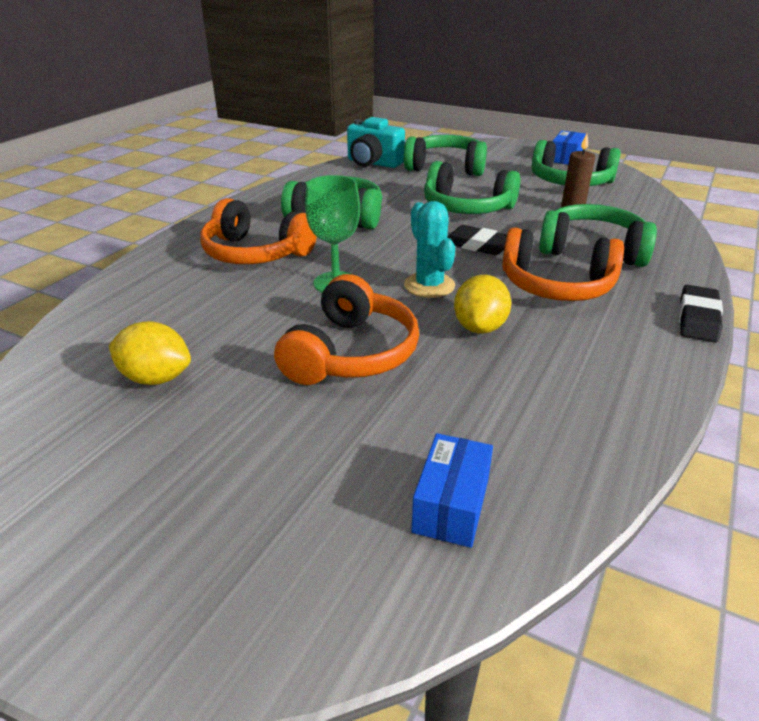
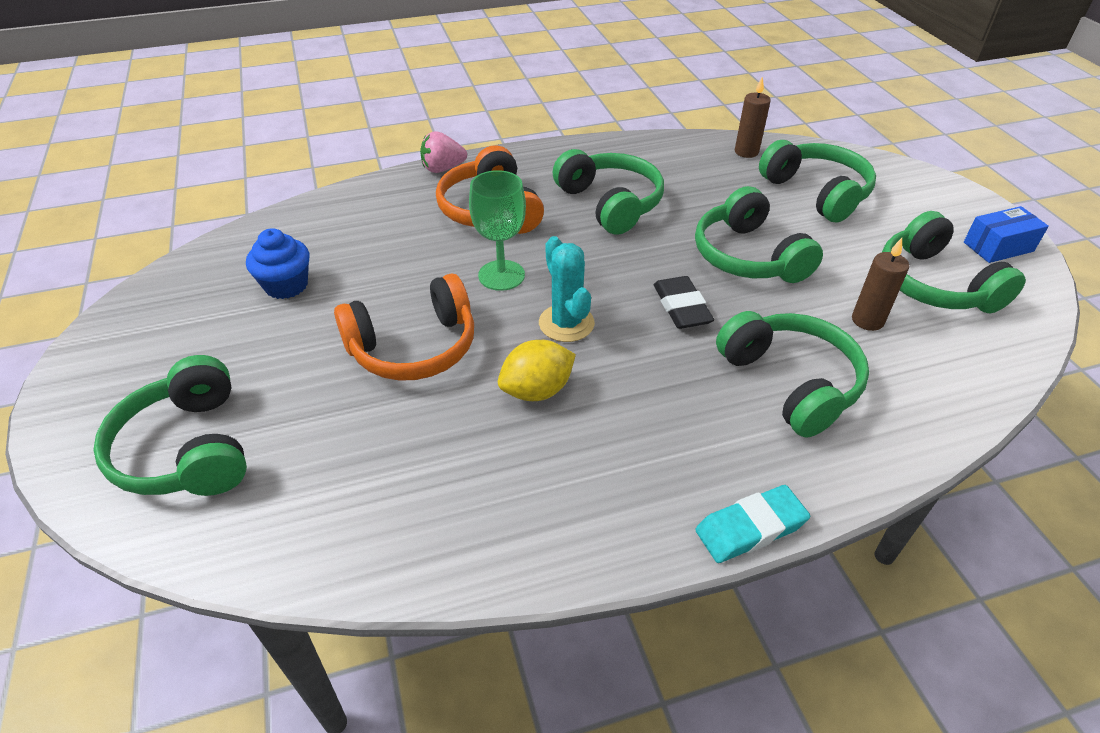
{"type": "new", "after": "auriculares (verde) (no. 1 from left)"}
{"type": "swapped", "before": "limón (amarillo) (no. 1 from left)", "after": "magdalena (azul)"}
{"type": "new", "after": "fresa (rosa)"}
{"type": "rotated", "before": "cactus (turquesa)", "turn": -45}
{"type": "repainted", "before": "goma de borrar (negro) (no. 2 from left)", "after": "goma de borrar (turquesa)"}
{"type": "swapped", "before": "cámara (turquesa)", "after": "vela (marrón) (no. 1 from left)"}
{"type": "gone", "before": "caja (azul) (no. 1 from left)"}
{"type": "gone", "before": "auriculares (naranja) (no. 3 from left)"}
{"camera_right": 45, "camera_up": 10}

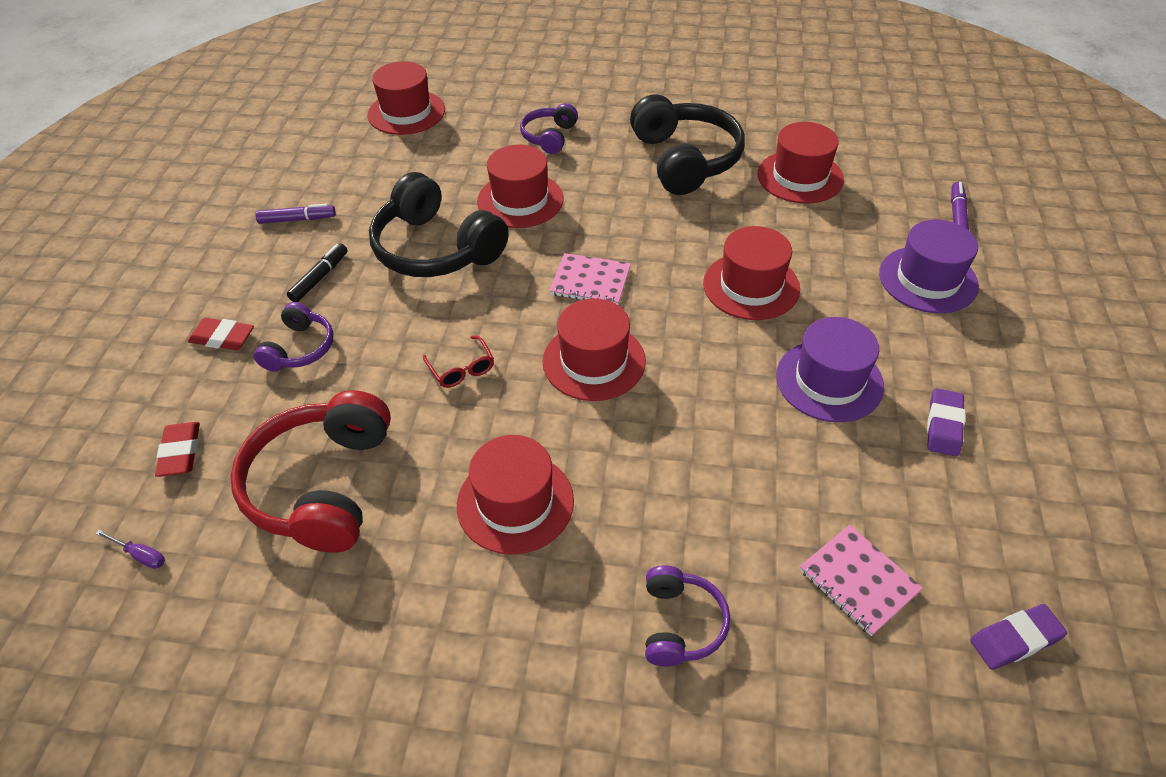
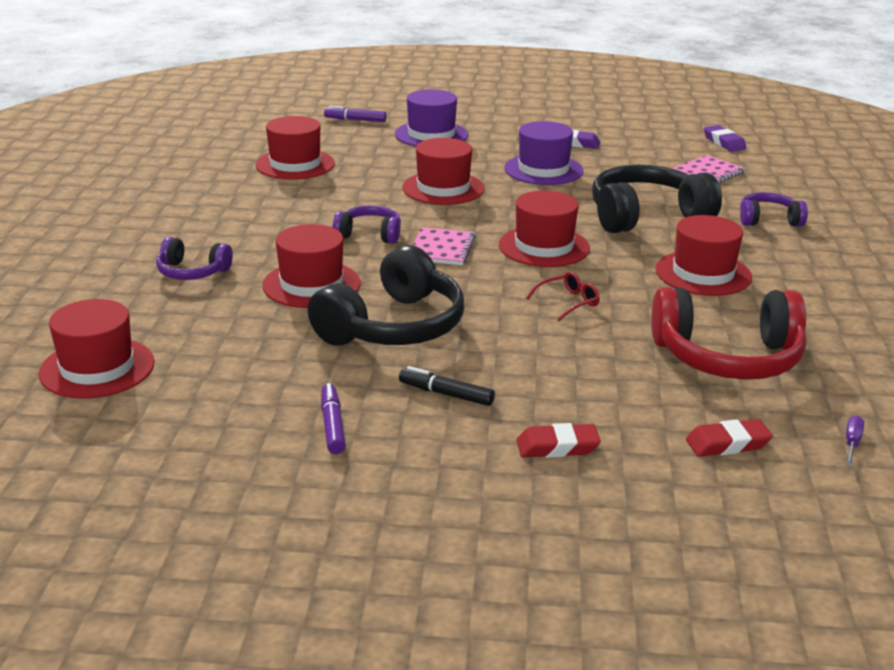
{"type": "shifted", "before": "auriculares (morado) (no. 1 from left in the first image)", "after": "auriculares (morado) (no. 2 from left)"}
{"type": "rotated", "before": "goma de borrar (rojo) (no. 2 from left in the first image)", "turn": 75}
{"type": "shifted", "before": "auriculares (negro) (no. 2 from left)"}
{"camera_right": -95, "camera_up": -20}

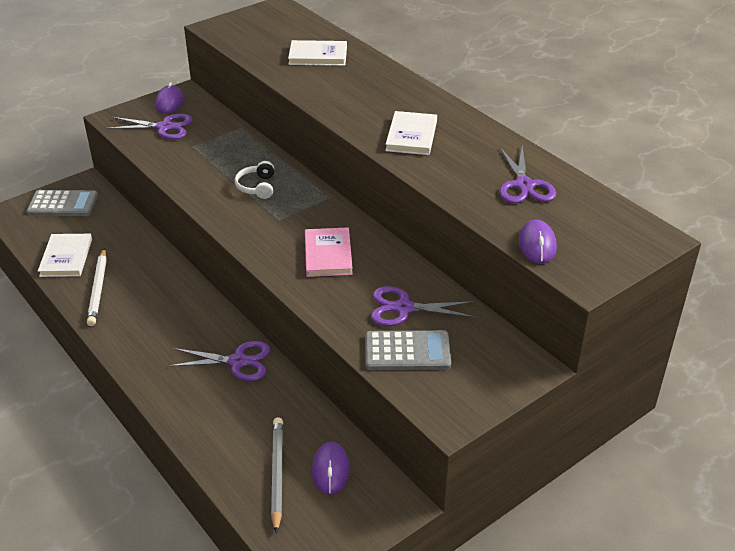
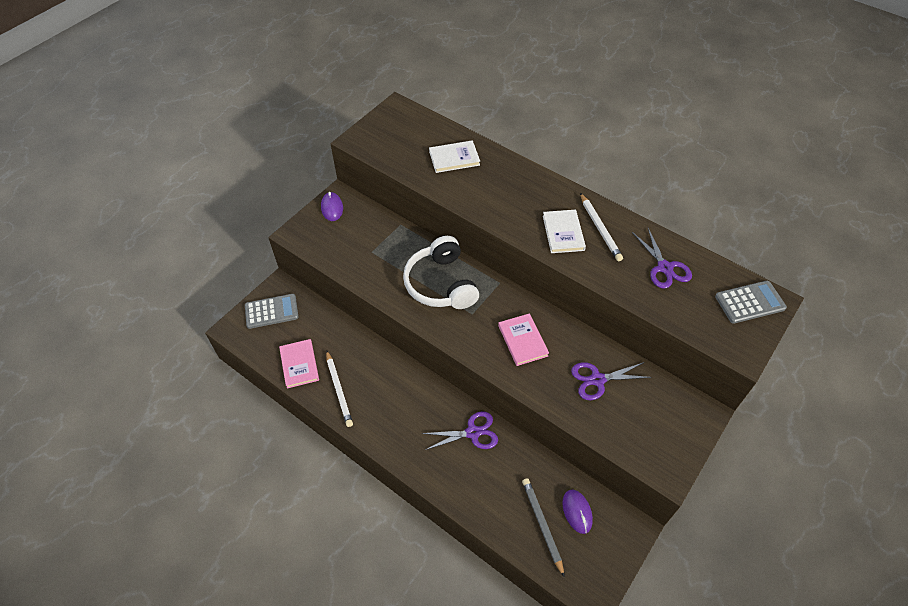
{"type": "repainted", "before": "libro (blanco) (no. 1 from left)", "after": "libro (rosa) (no. 1 from left)"}
{"type": "scaled", "before": "auriculares (blanco)", "scale": 2.15}
{"type": "new", "after": "lápiz (blanco) (no. 2 from left)"}
{"type": "shifted", "before": "calculadora (gris) (no. 2 from left)"}
{"type": "gone", "before": "tijeras (morado) (no. 1 from left)"}
{"type": "gone", "before": "ratón (morado) (no. 3 from left)"}
{"camera_right": -15, "camera_up": 15}

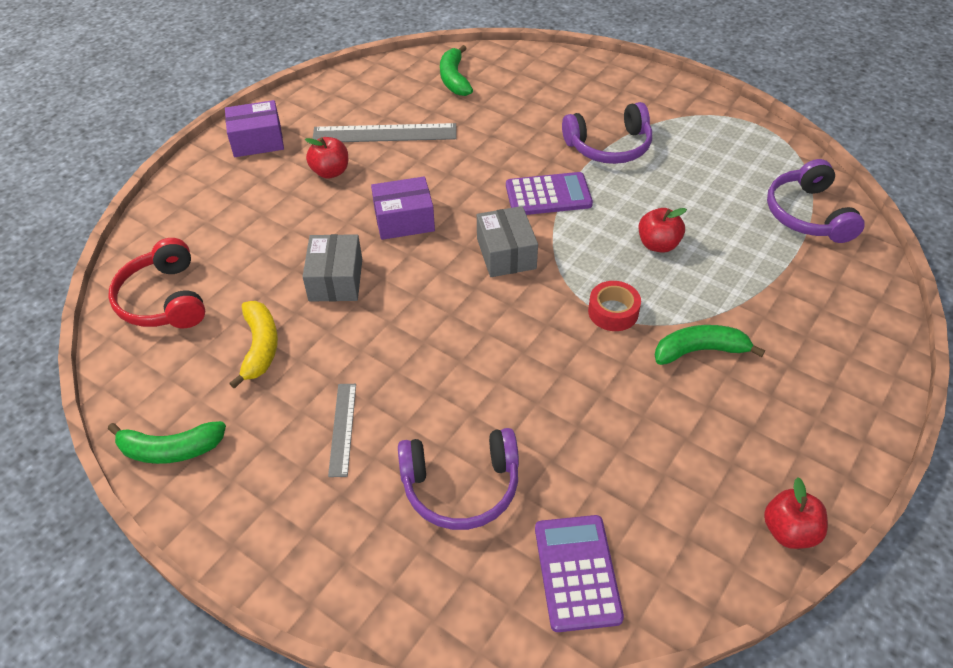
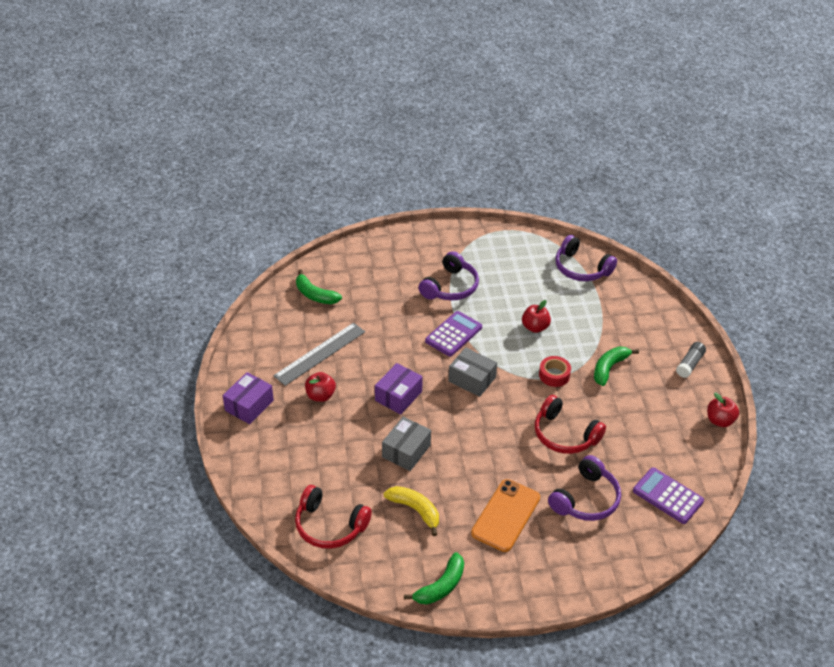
{"type": "rotated", "before": "caja (gris) (no. 1 from left)", "turn": 75}
{"type": "swapped", "before": "regla (gris) (no. 1 from left)", "after": "móvil (naranja)"}
{"type": "new", "after": "auriculares (rojo) (no. 2 from left)"}
{"type": "new", "after": "barra de pegamento (gris)"}
{"camera_right": -45, "camera_up": -5}

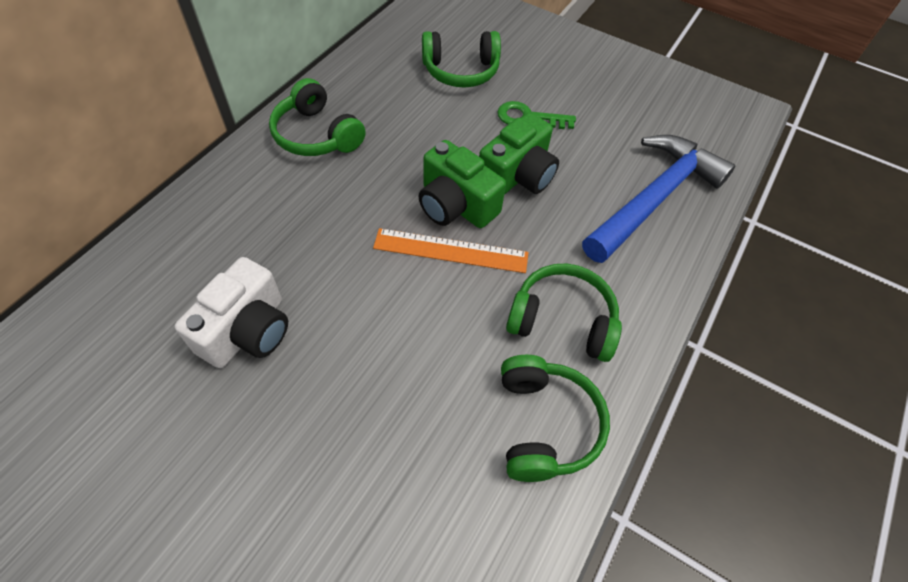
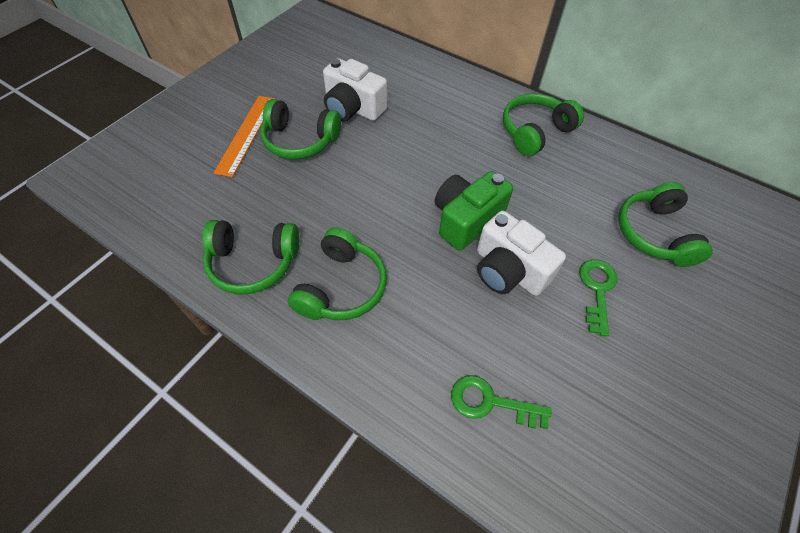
{"type": "shifted", "before": "regla (naranja)"}
{"type": "new", "after": "auriculares (verde) (no. 2 from left)"}
{"type": "swapped", "before": "martillo (azul)", "after": "llave (verde) (no. 1 from left)"}
{"type": "repainted", "before": "cámara (verde) (no. 2 from left)", "after": "cámara (blanco) (no. 2 from left)"}
{"camera_right": 95, "camera_up": 0}

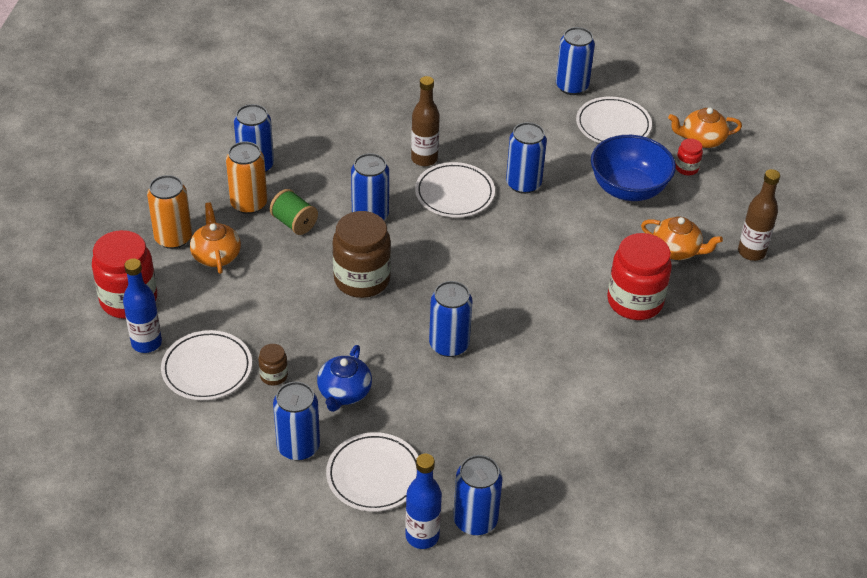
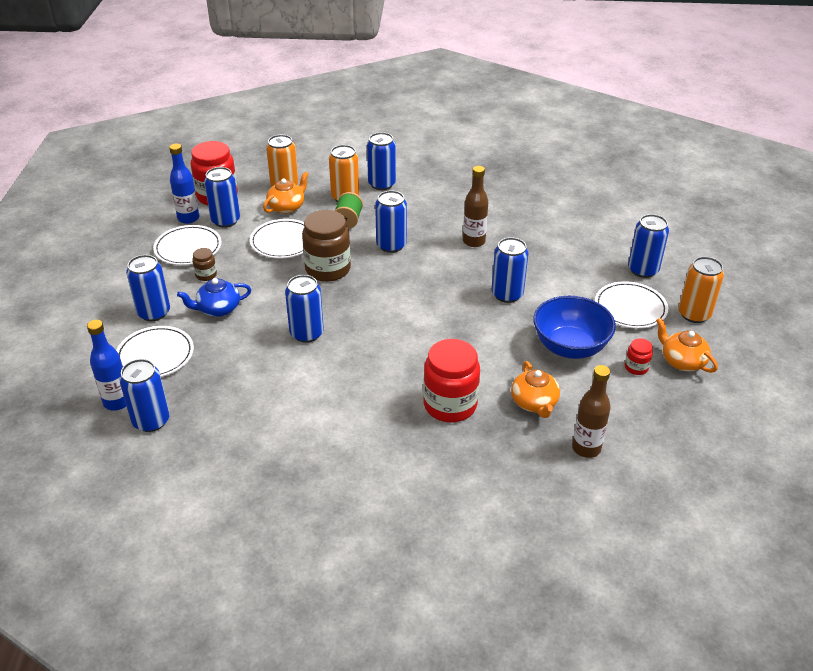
{"type": "new", "after": "lata (azul) (no. 3 from left)"}
{"type": "shifted", "before": "plato (blanco) (no. 3 from left)"}
{"type": "new", "after": "lata (naranja) (no. 3 from left)"}
{"camera_right": 55, "camera_up": -5}

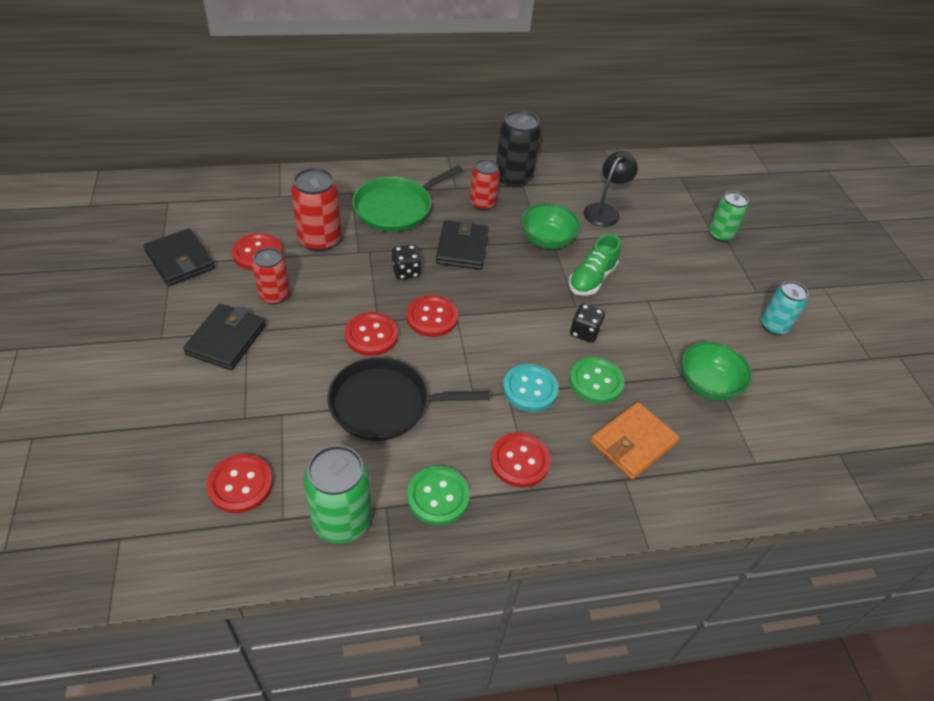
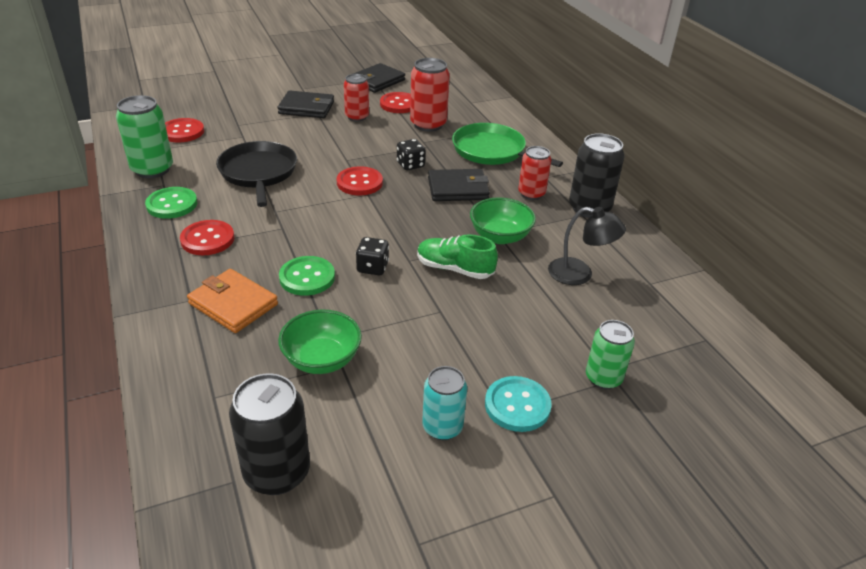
{"type": "new", "after": "lata (negro) (no. 1 from left)"}
{"type": "shifted", "before": "botón (turquesa)"}
{"type": "gone", "before": "botón (rojo) (no. 3 from left)"}
{"camera_right": 80, "camera_up": -10}

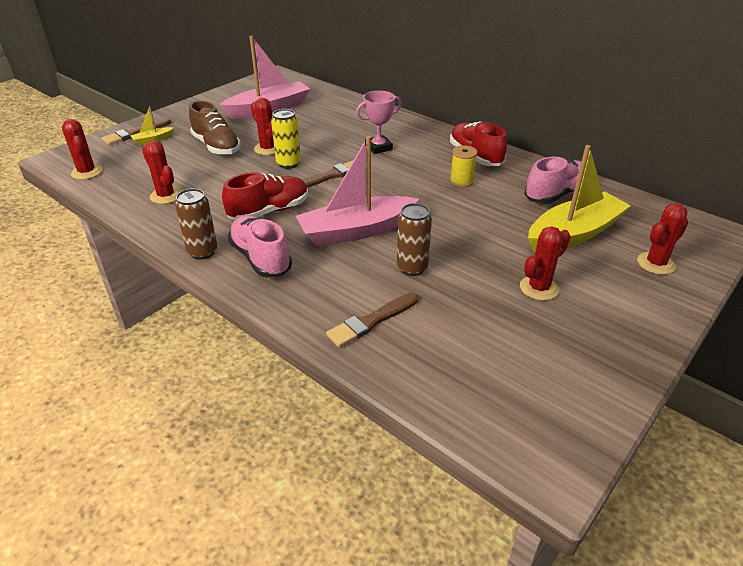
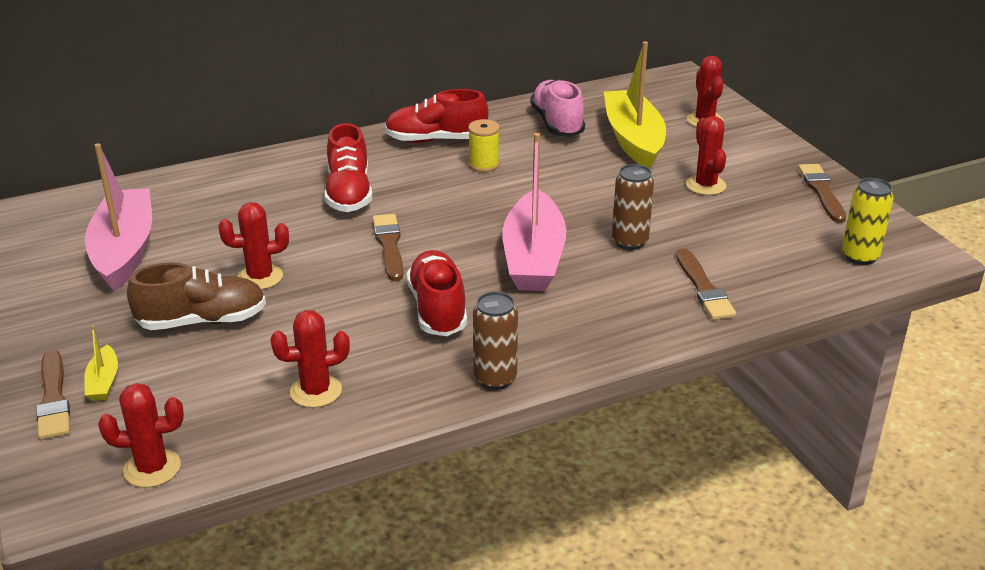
{"type": "swapped", "before": "trofeo (rosa)", "after": "zapato (rojo) (no. 1 from left)"}
{"type": "new", "after": "pincel (marrón) (no. 4 from left)"}
{"type": "shifted", "before": "lata (amarillo)"}
{"type": "gone", "before": "zapato (rosa) (no. 1 from left)"}
{"camera_right": -65, "camera_up": -5}

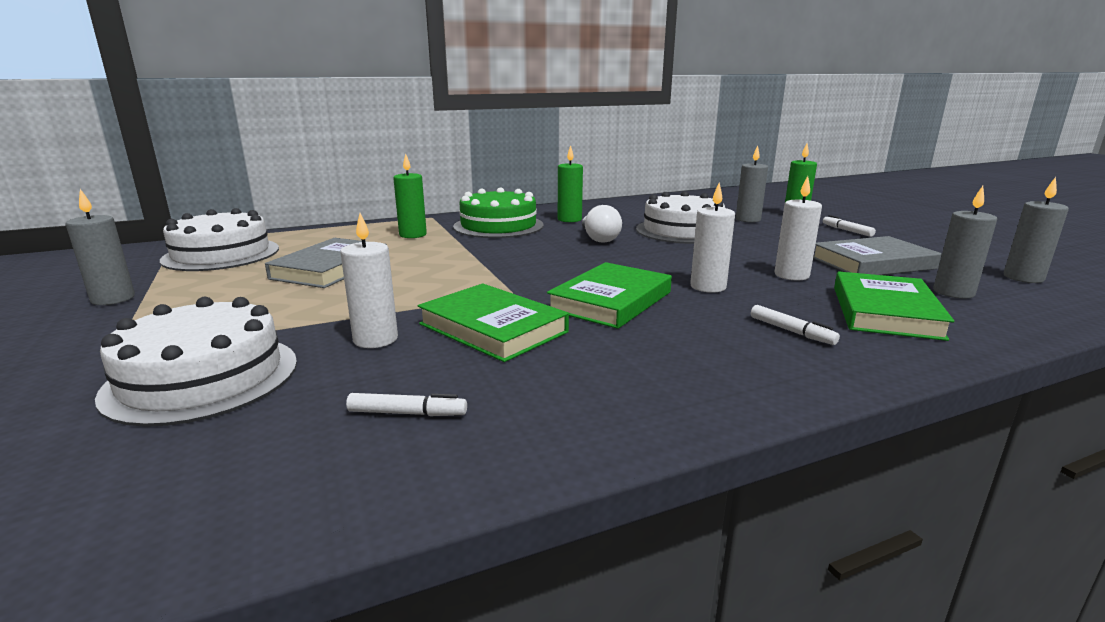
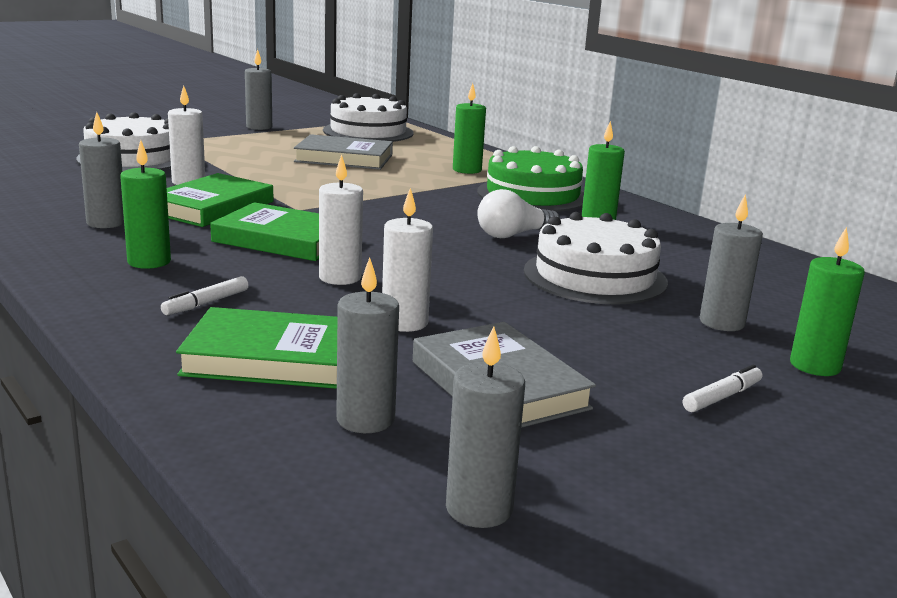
{"type": "new", "after": "vela (gris) (no. 1 from left)"}
{"type": "new", "after": "vela (verde) (no. 1 from left)"}
{"type": "gone", "before": "rotulador (blanco) (no. 1 from left)"}
{"camera_right": 75, "camera_up": 0}

